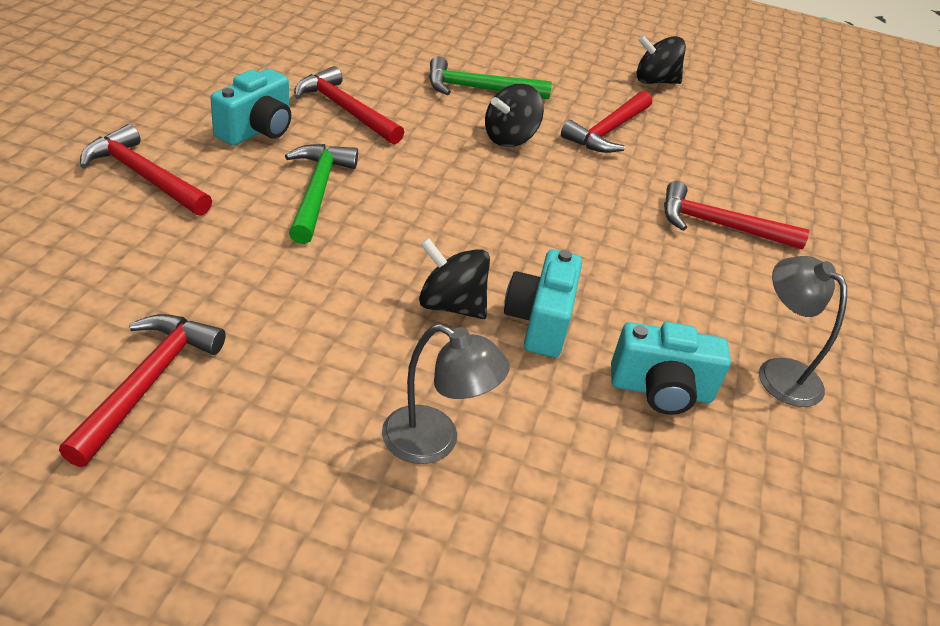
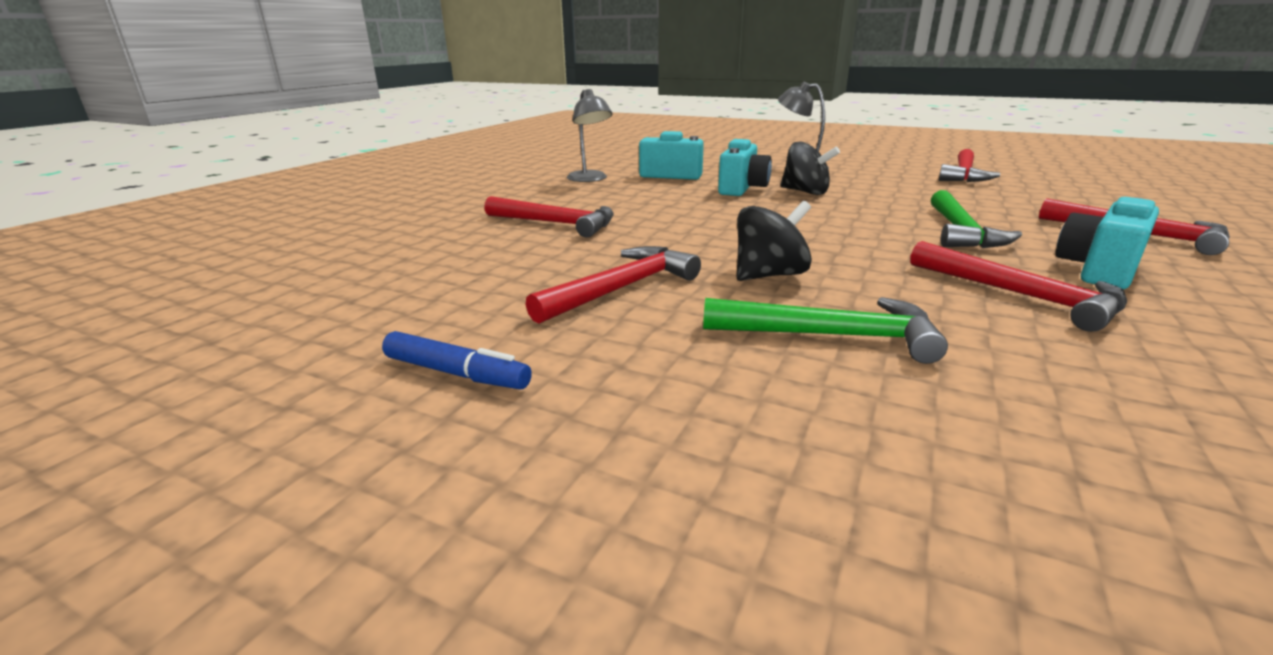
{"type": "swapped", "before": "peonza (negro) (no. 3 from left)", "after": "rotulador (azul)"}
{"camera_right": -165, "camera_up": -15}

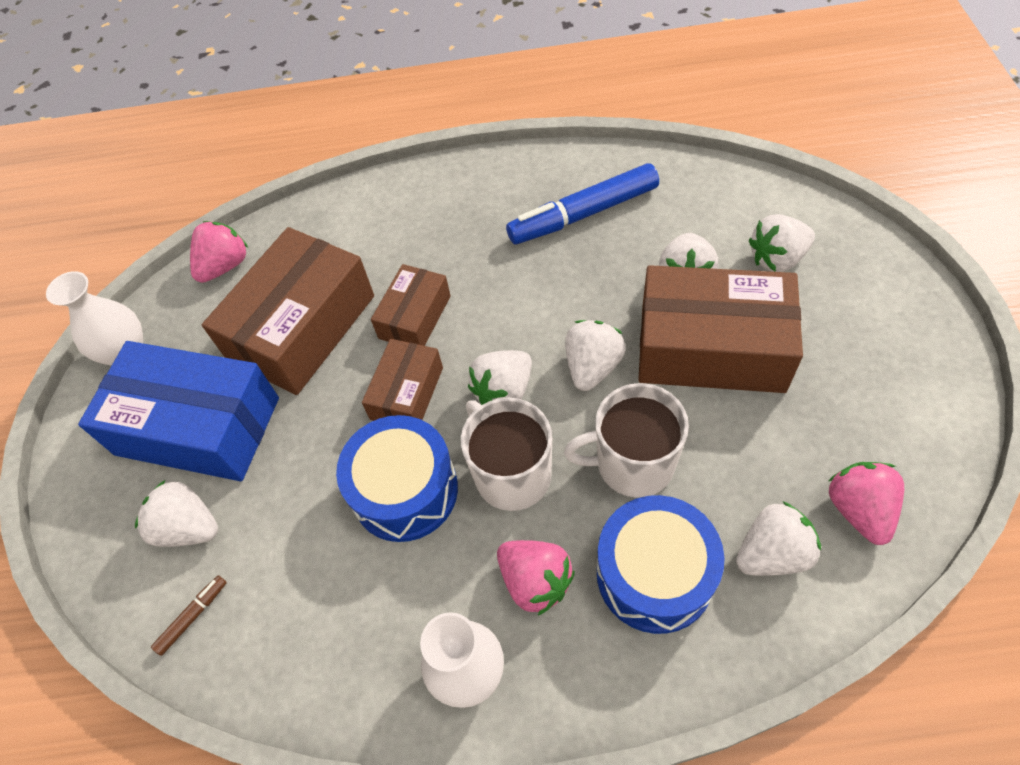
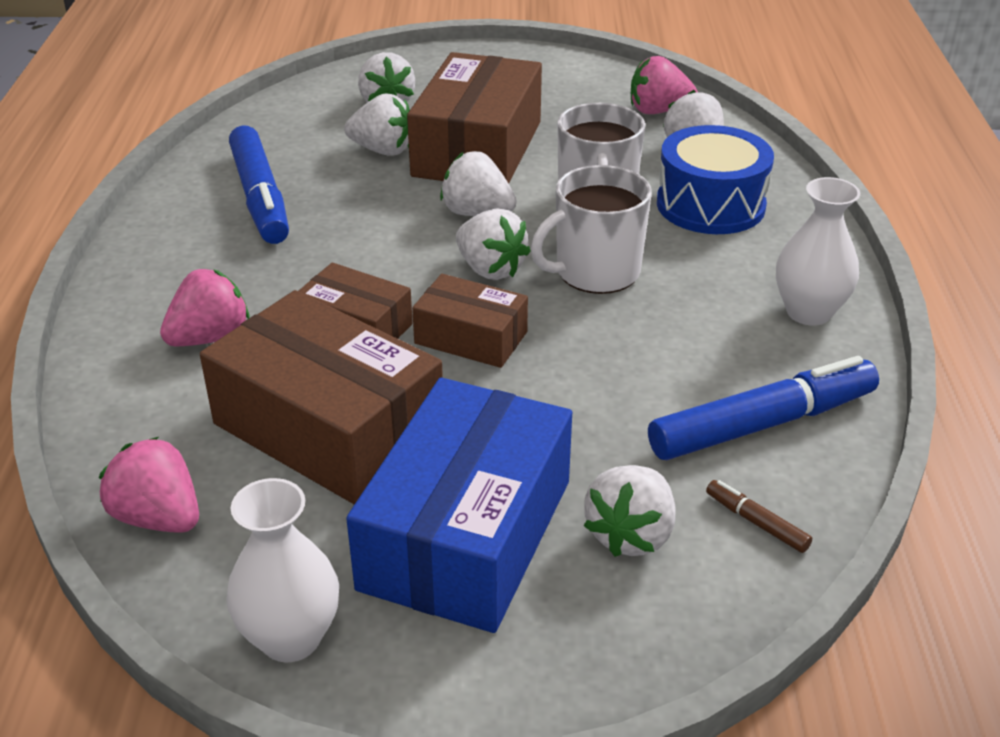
{"type": "shifted", "before": "fresa (rosa) (no. 2 from left)"}
{"type": "new", "after": "rotulador (azul) (no. 2 from left)"}
{"type": "gone", "before": "tambor (azul) (no. 1 from left)"}
{"camera_right": -90, "camera_up": -20}

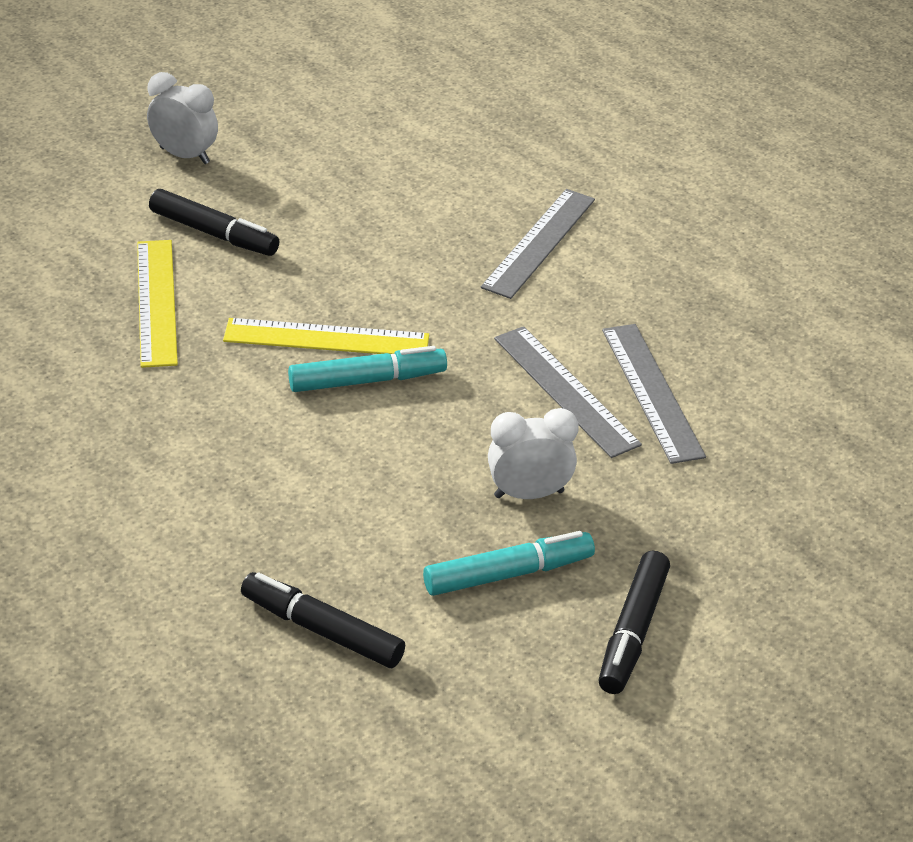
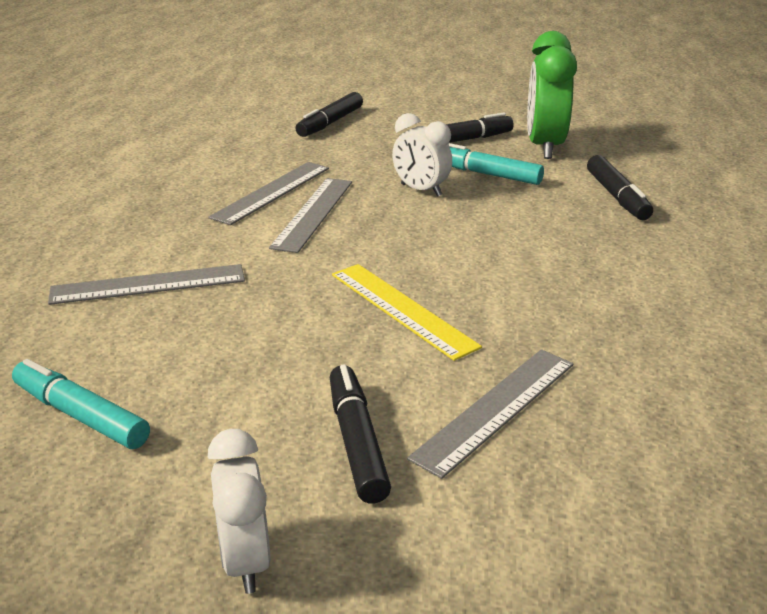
{"type": "shifted", "before": "rotulador (turquesa) (no. 1 from left)"}
{"type": "new", "after": "rotulador (negro) (no. 1 from left)"}
{"type": "repainted", "before": "regla (amarillo) (no. 1 from left)", "after": "regla (gris) (no. 4 from left)"}
{"type": "new", "after": "despertador (verde)"}
{"camera_right": -130, "camera_up": -10}

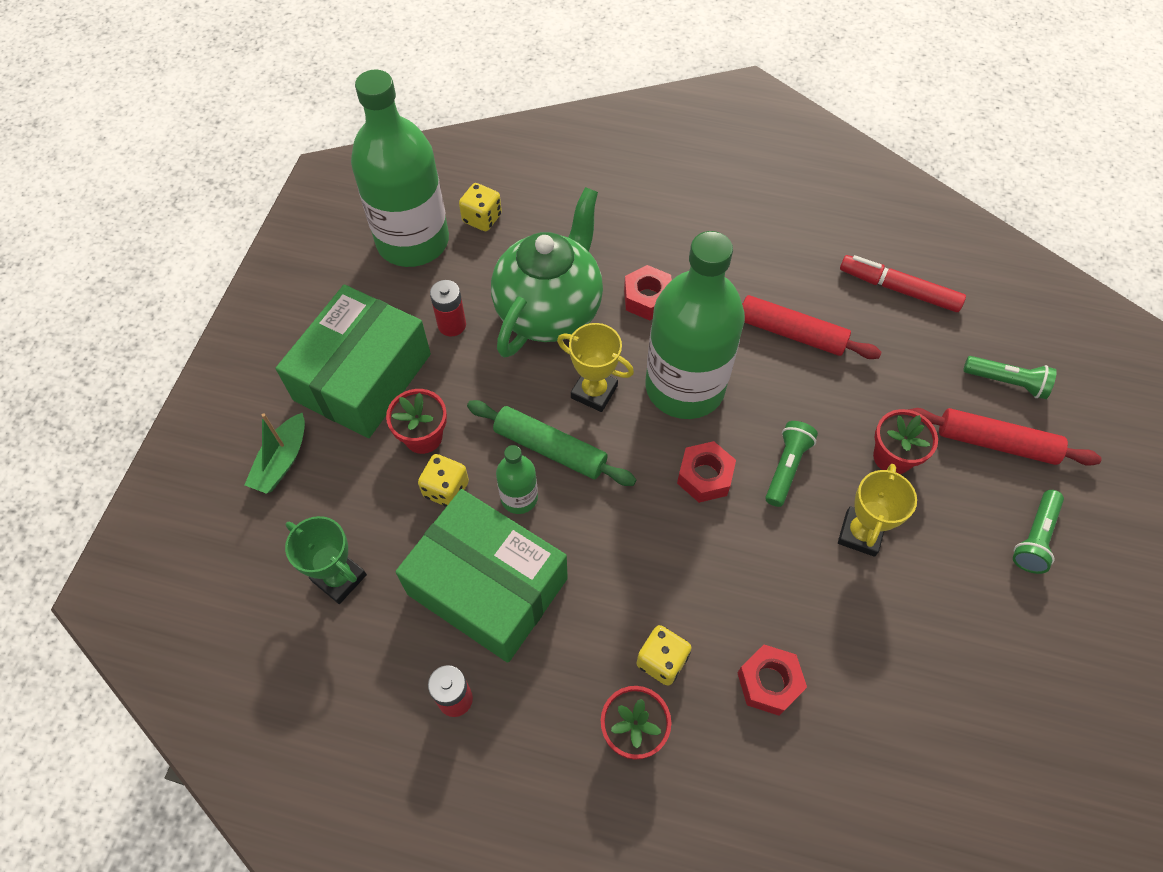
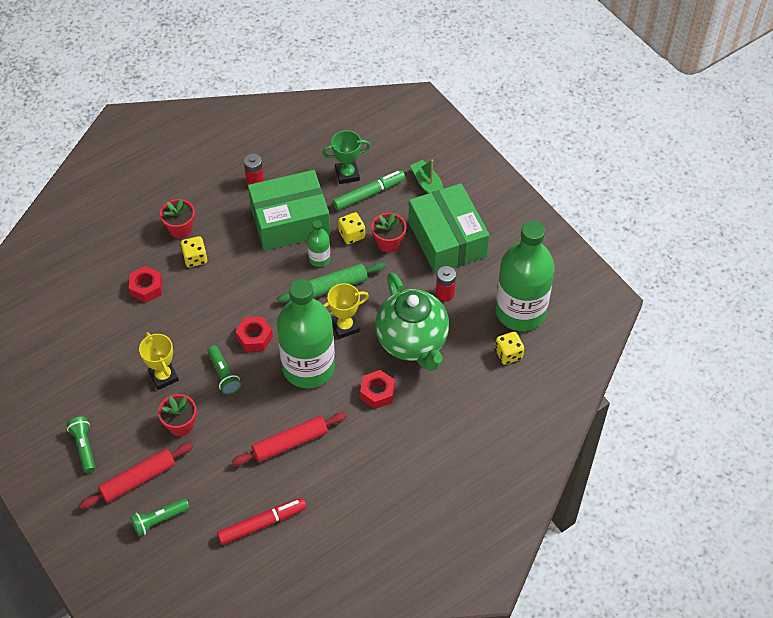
{"type": "new", "after": "rotulador (verde)"}
{"camera_right": 130, "camera_up": -5}

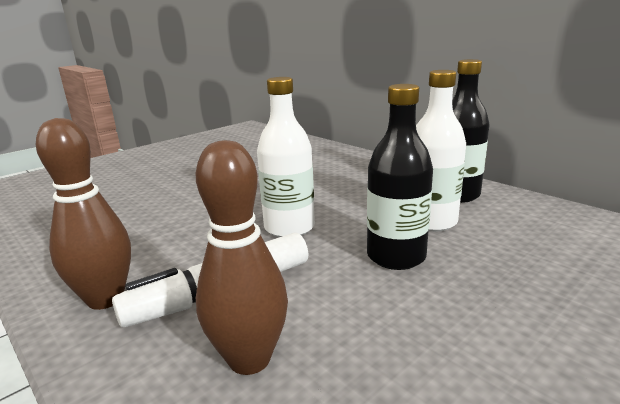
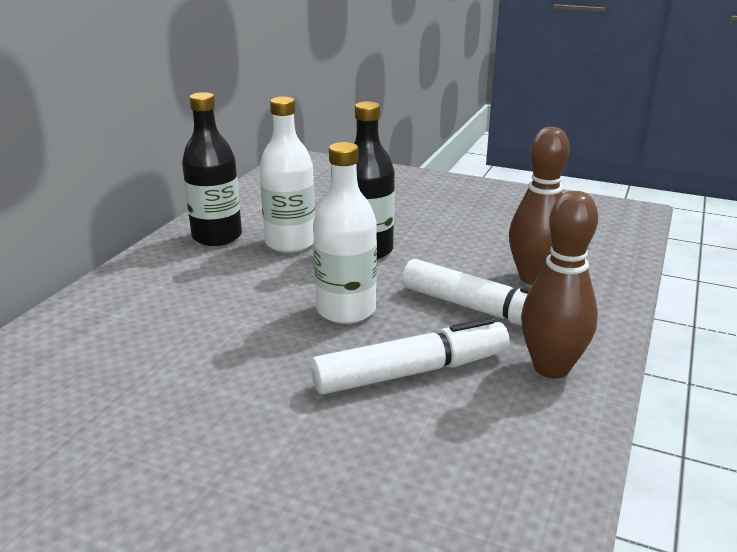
{"type": "new", "after": "rotulador (blanco) (no. 1 from left)"}
{"camera_right": -115, "camera_up": 5}

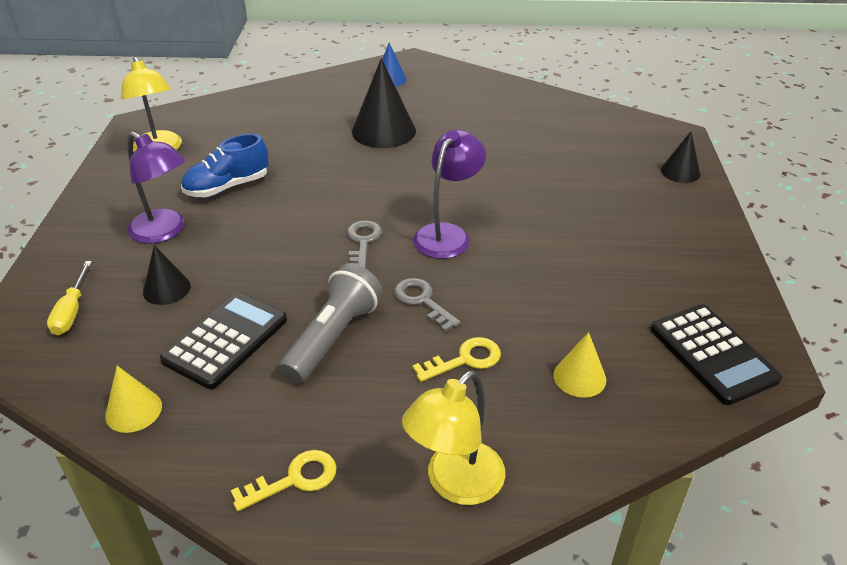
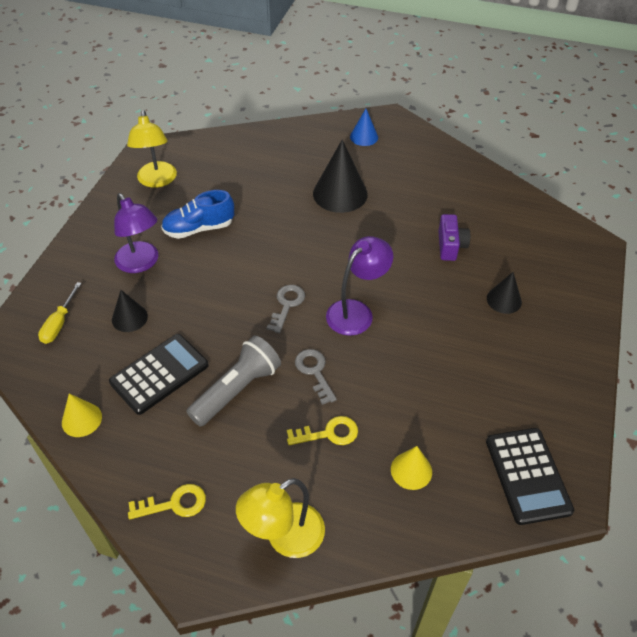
{"type": "new", "after": "cámara (morado)"}
{"type": "shifted", "before": "cono (negro) (no. 3 from left)"}
{"camera_right": 15, "camera_up": 10}

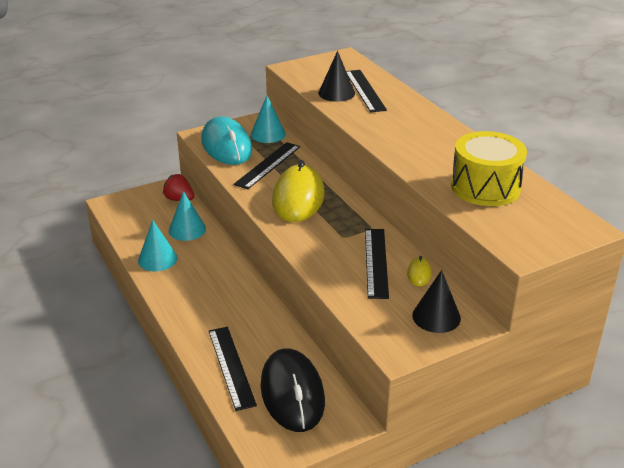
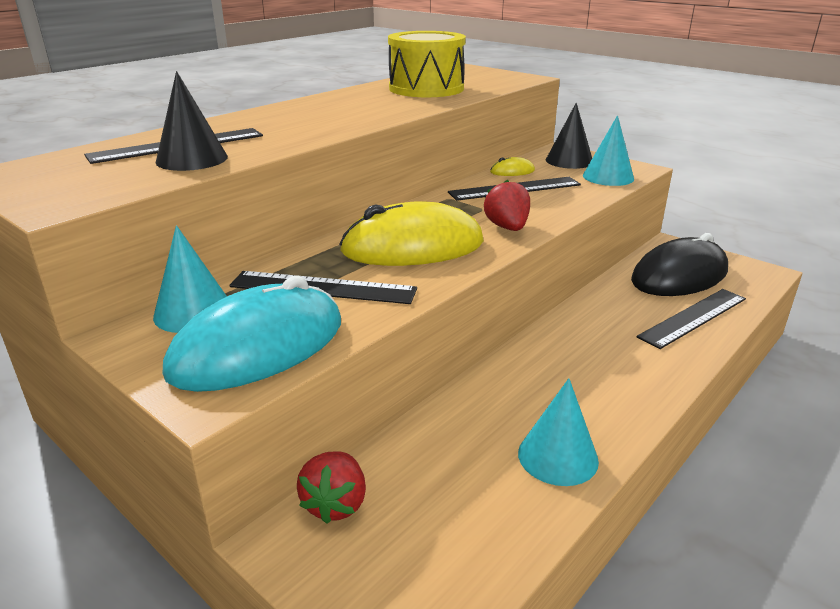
{"type": "new", "after": "fresa (rojo) (no. 2 from left)"}
{"type": "shifted", "before": "cono (turquesa) (no. 2 from left in the first image)", "after": "cono (turquesa) (no. 3 from left)"}
{"camera_right": -110, "camera_up": -5}

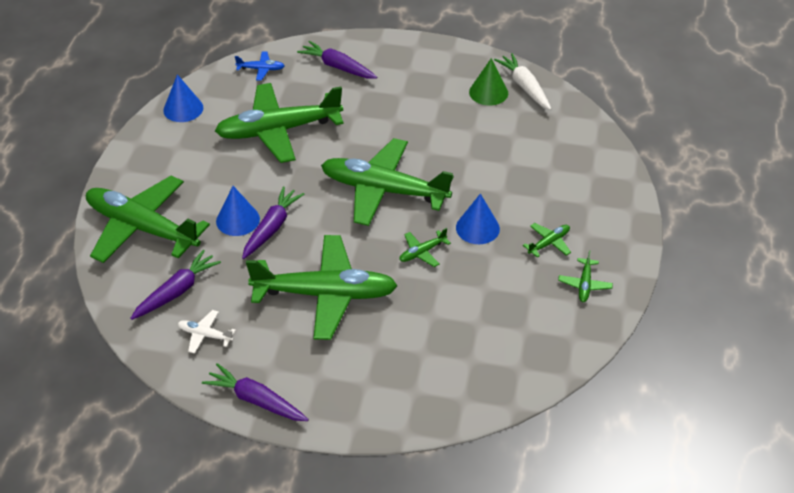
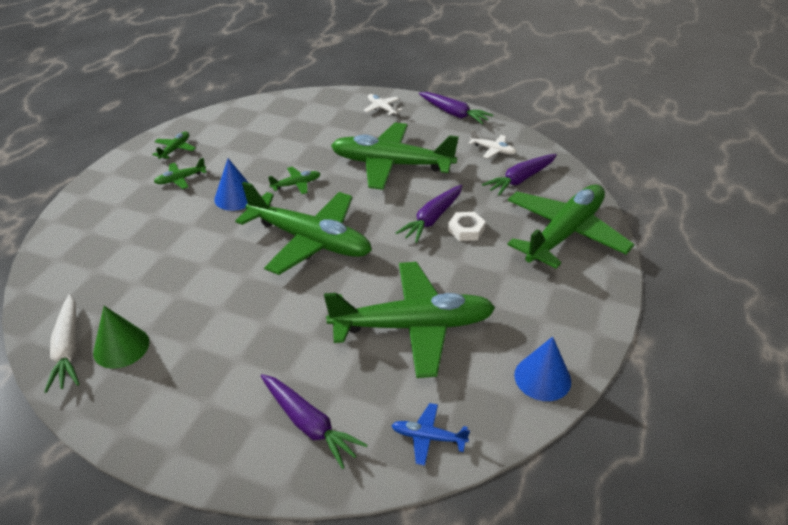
{"type": "new", "after": "avión (blanco) (no. 1 from left)"}
{"type": "swapped", "before": "cono (azul) (no. 2 from left)", "after": "tuerca (blanco)"}
{"type": "rotated", "before": "avión (verde) (no. 1 from left in the first image)", "turn": -90}
{"camera_right": -170, "camera_up": -5}

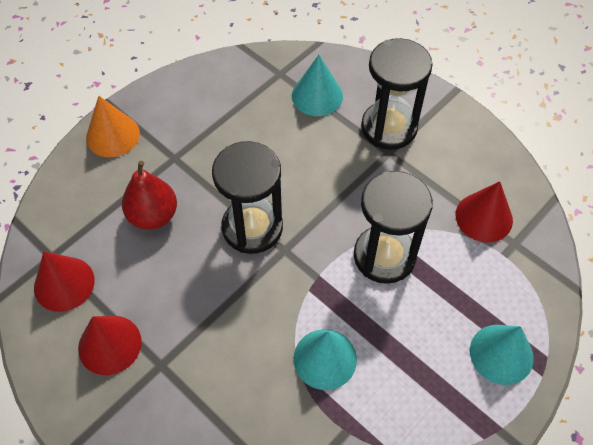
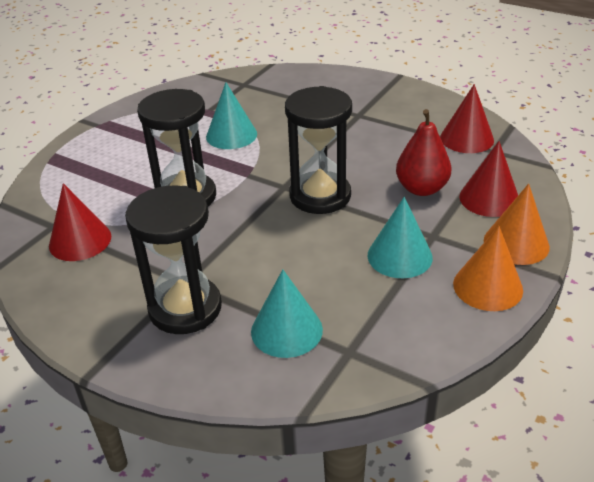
{"type": "shifted", "before": "cono (turquesa) (no. 3 from left)"}
{"type": "new", "after": "cono (naranja) (no. 1 from left)"}
{"type": "shifted", "before": "cono (rojo) (no. 2 from left in the first image)", "after": "cono (rojo) (no. 3 from left)"}
{"camera_right": 170, "camera_up": -20}

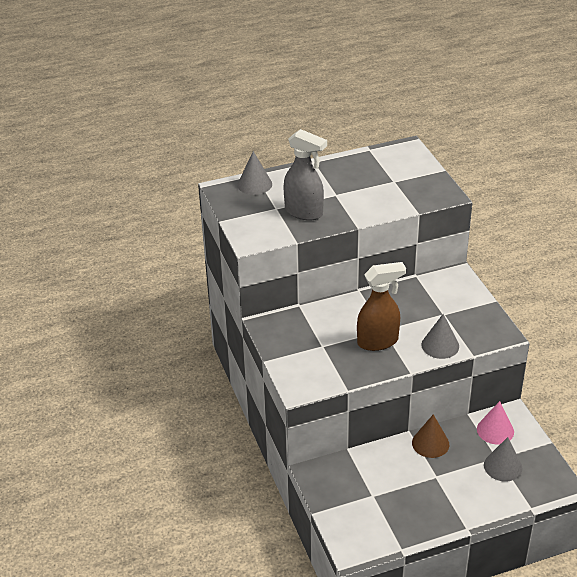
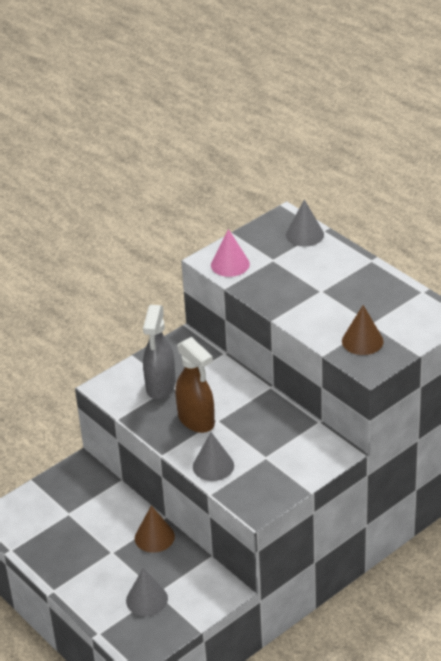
{"type": "shifted", "before": "pulverizador (gris)"}
{"type": "shifted", "before": "cono (rosa)"}
{"type": "new", "after": "cono (marrón) (no. 2 from left)"}
{"camera_right": 70, "camera_up": 0}

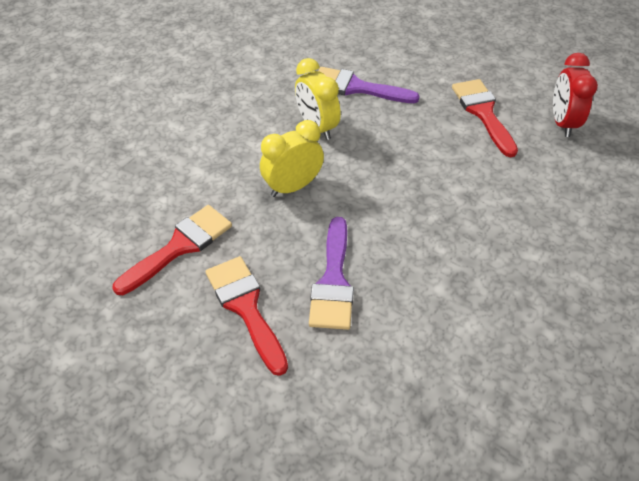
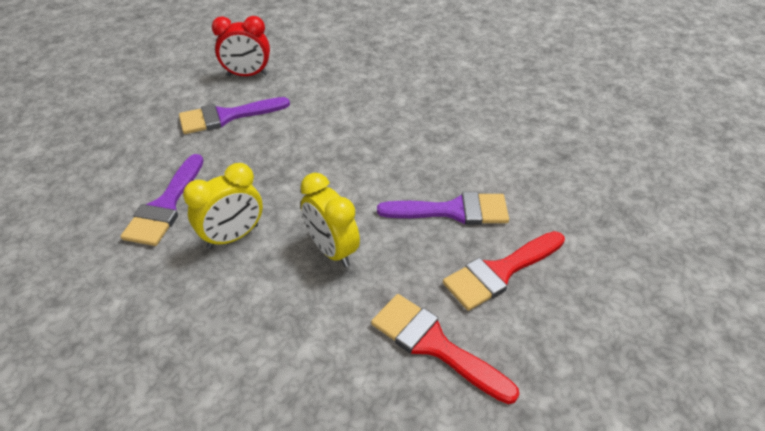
{"type": "repainted", "before": "pincel (rojo) (no. 3 from left)", "after": "pincel (morado) (no. 2 from left)"}
{"camera_right": -95, "camera_up": -5}

